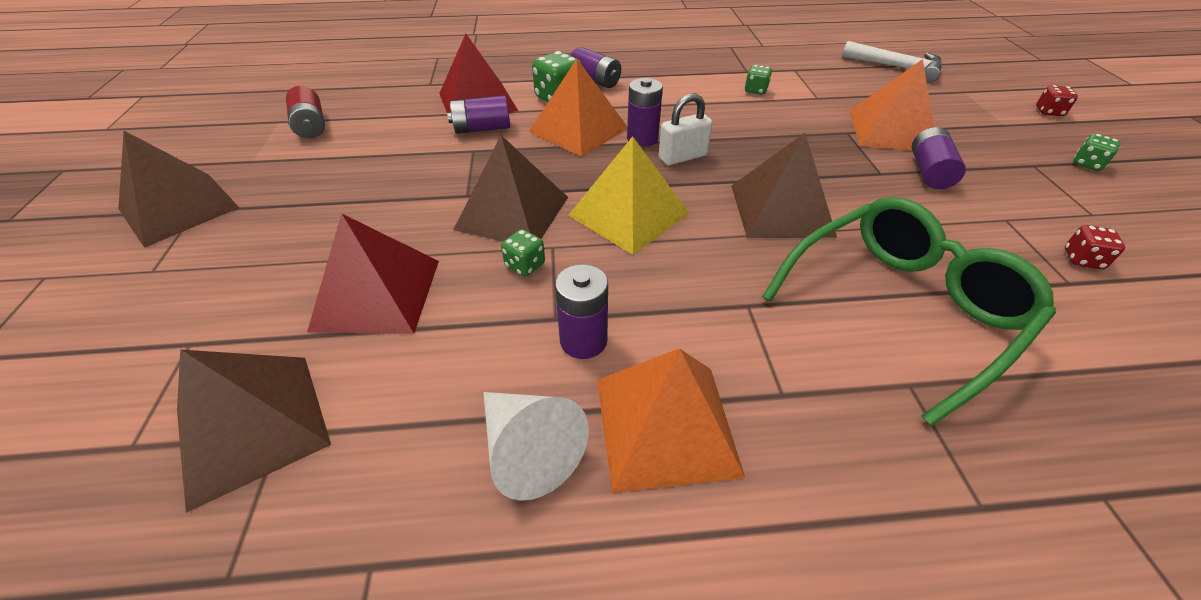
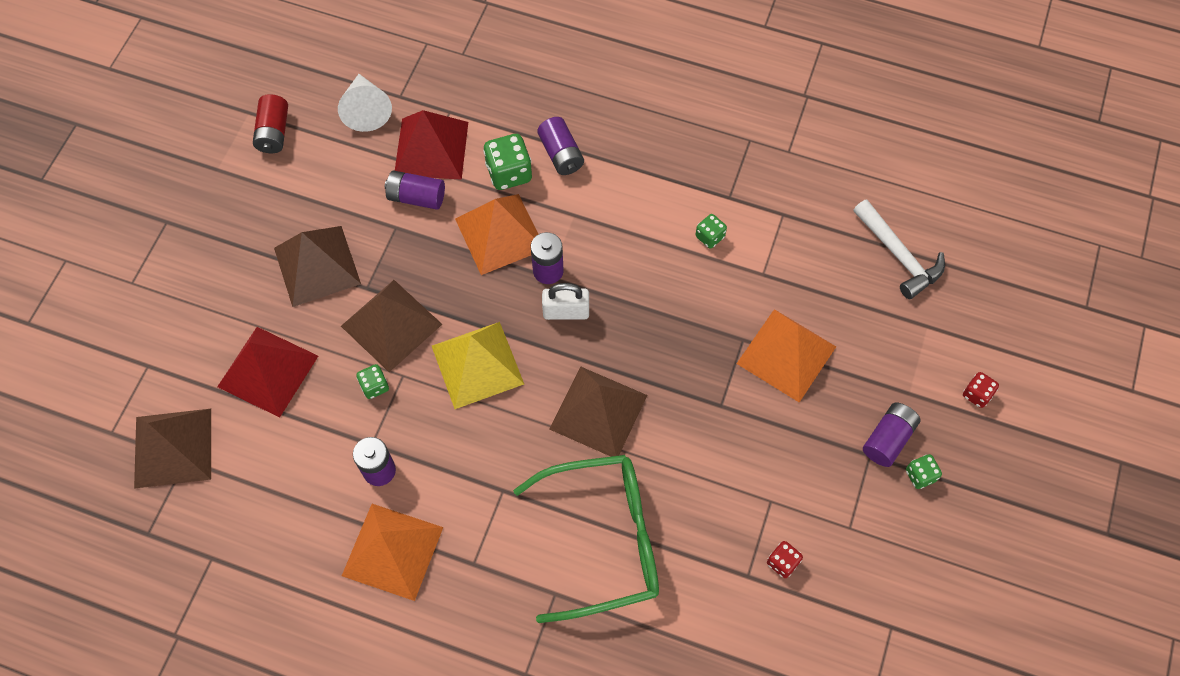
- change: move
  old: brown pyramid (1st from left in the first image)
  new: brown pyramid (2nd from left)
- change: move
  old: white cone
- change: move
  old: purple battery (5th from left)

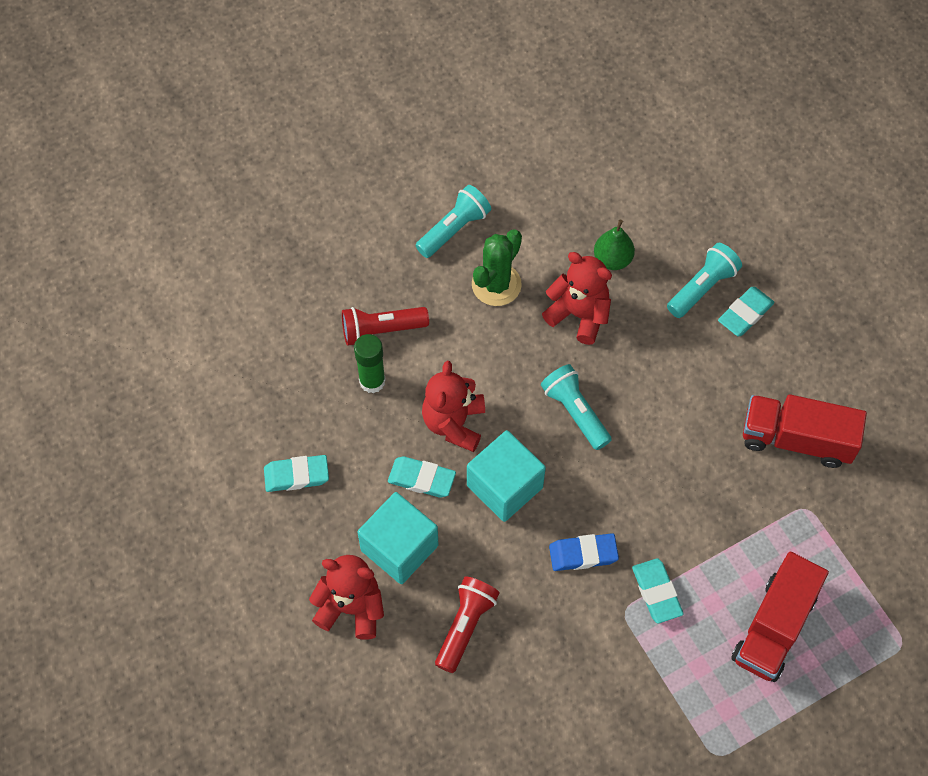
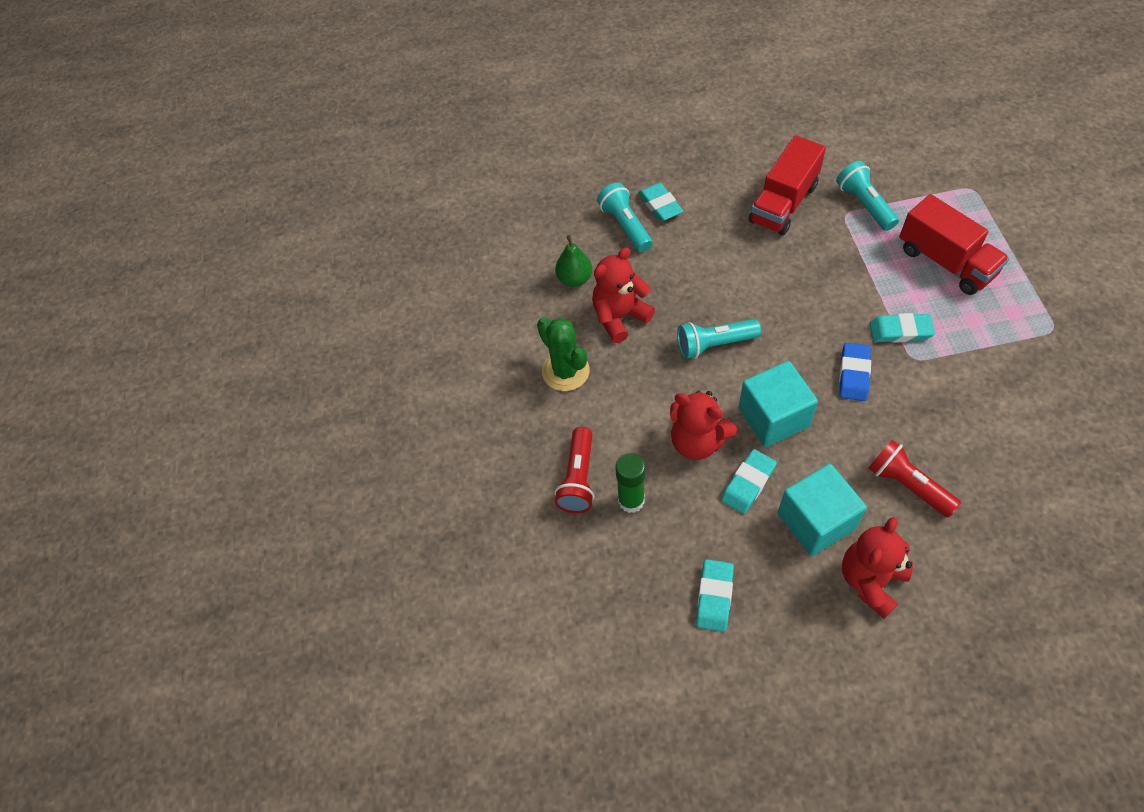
- change: move
  old: turquoise flashlight (1st from left in the first image)
  new: turquoise flashlight (3rd from left)

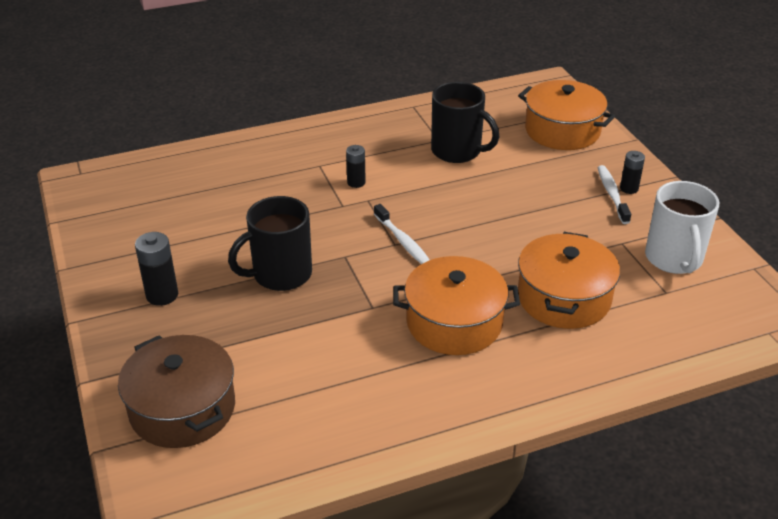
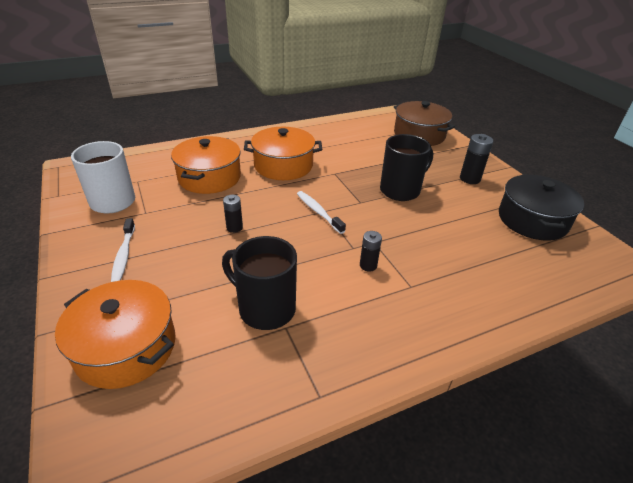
- change: move
  old: black battery (3rd from left in the first image)
  new: black battery (1st from left)
- change: insert
  new: black pot

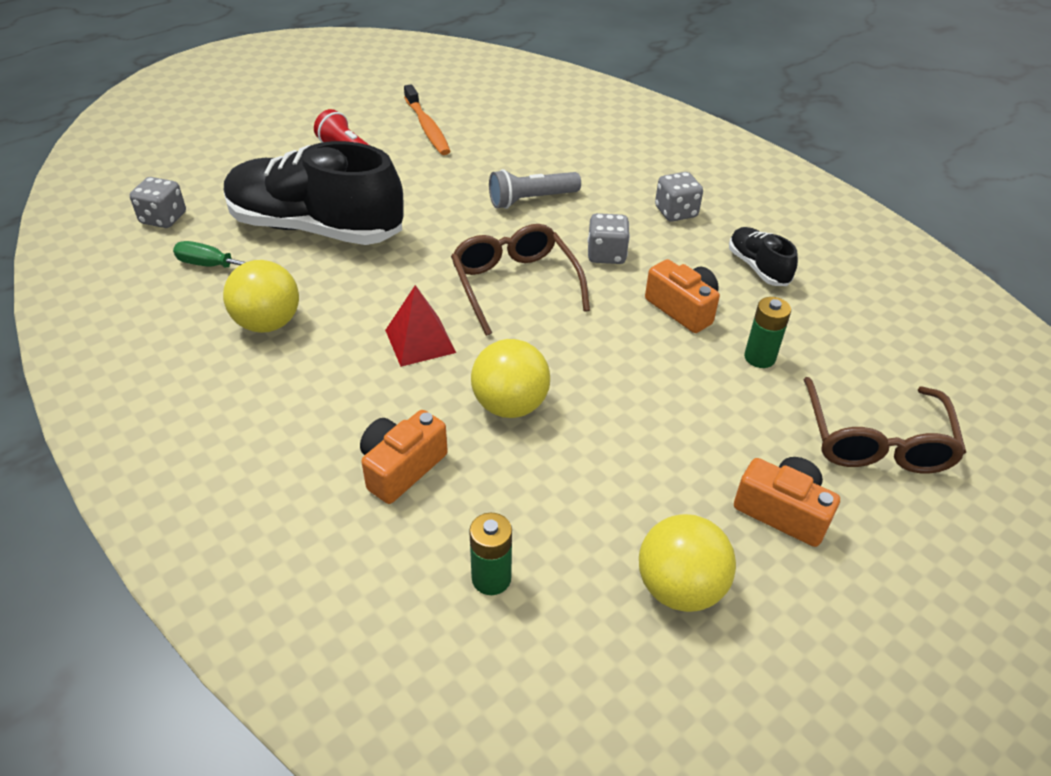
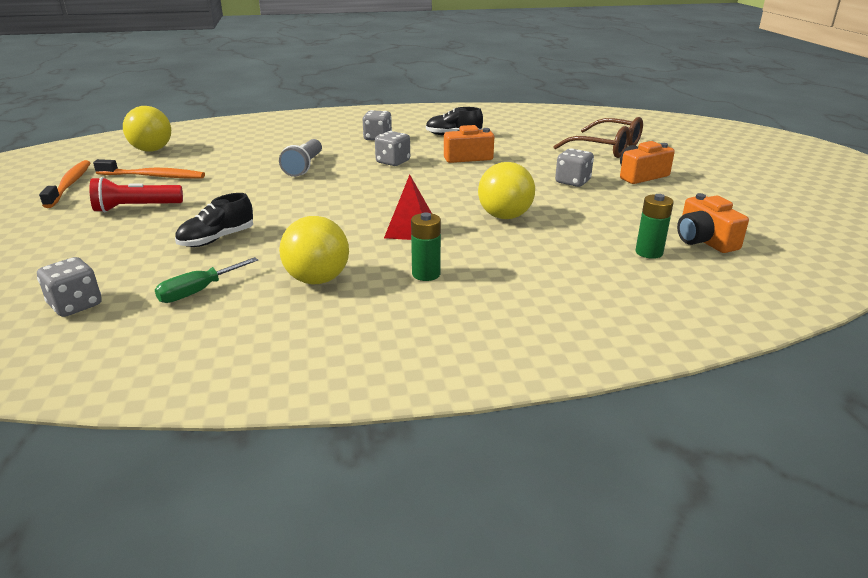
- change: insert
  new: orange toothbrush (1st from left)
- change: move
  old: yellow ball (3rd from left in the first image)
  new: yellow ball (1st from left)
- change: resize
  old: black shoe (1st from left)
  factor: 0.45
- change: move
  old: green battery (2nd from left in the first image)
  new: green battery (1st from left)
- change: insert
  new: grey dice (4th from left)
- change: move
  old: orange camera (1st from left in the first image)
  new: orange camera (3rd from left)
- change: delete
  old: brown glasses (1st from left)

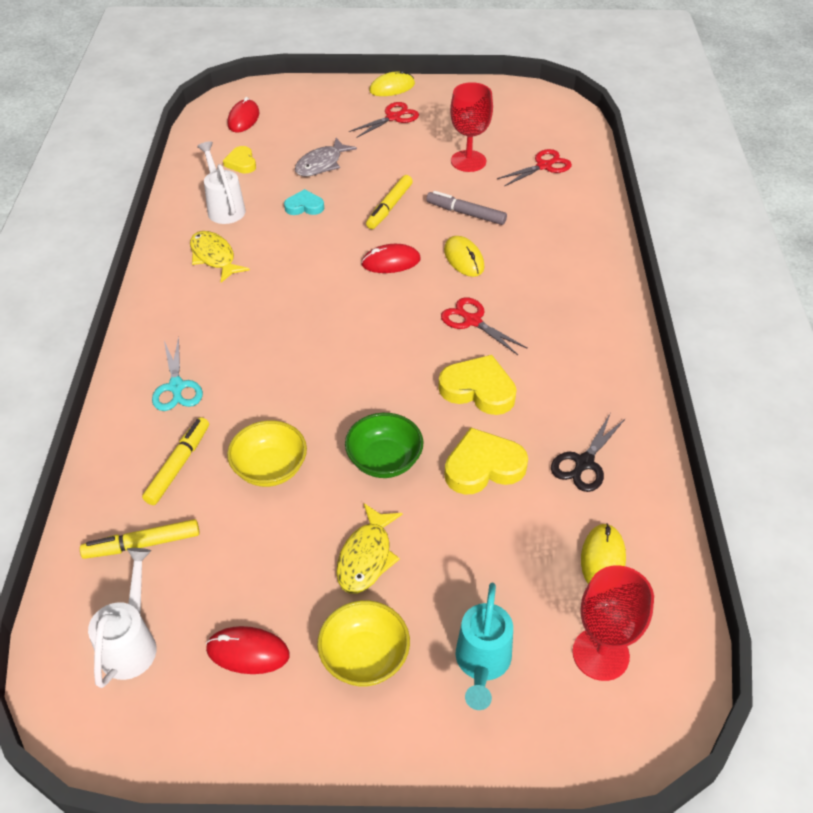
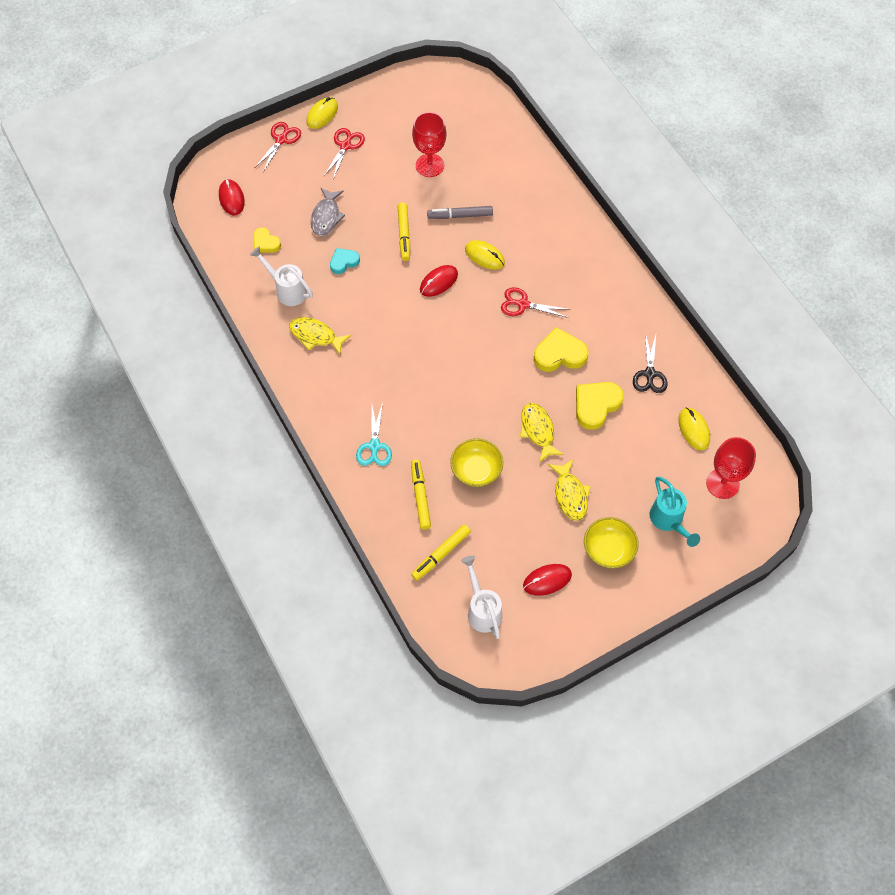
- change: move
  old: red scissors (3rd from left in the first image)
  new: red scissors (1st from left)
- change: rotate
  old: turquoise scissors
  degrees: 45
- change: replace
  old: green bowl
  new: yellow fish (2nd from left)

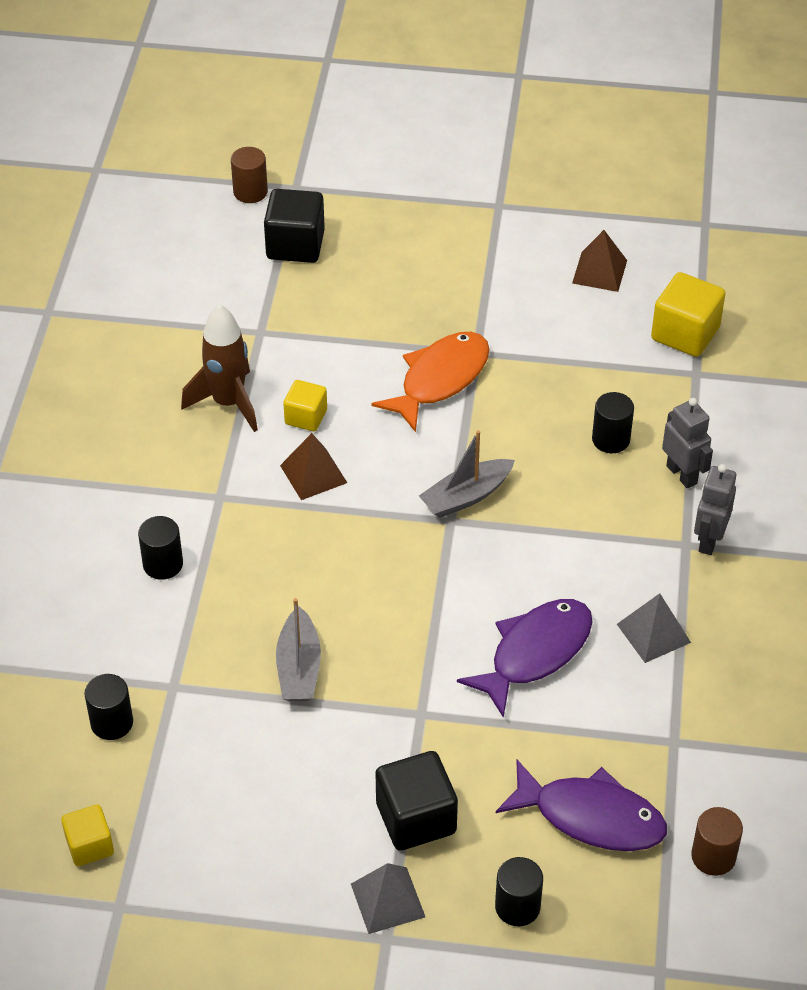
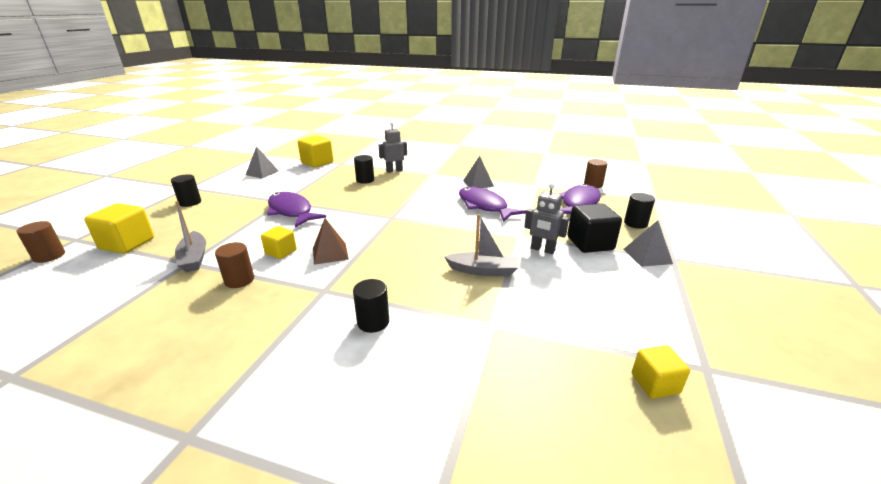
- change: recolor
  old: black cube (1st from left)
  new: yellow cube (1st from left)
- change: move
  old: black cylinder (1st from left)
- change: move
  old: grey boat (2nd from left in the first image)
  new: grey boat (1st from left)
- change: replace
  old: brown rocket
  new: brown cylinder (2nd from left)
- change: recolor
  old: brown pyramid (2nd from left)
  new: grey pyramid (1st from left)
- change: recolor
  old: orange fish
  new: purple fish (1st from left)
- change: move
  old: grey robot (2nd from left)

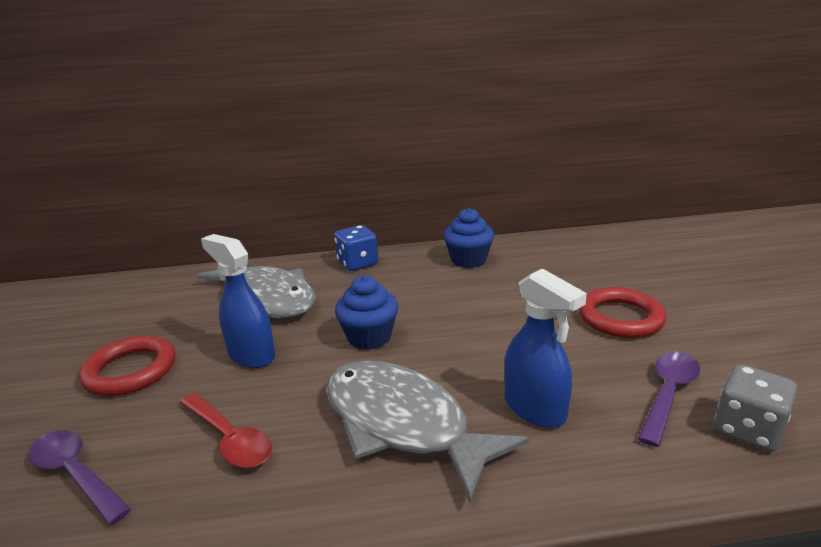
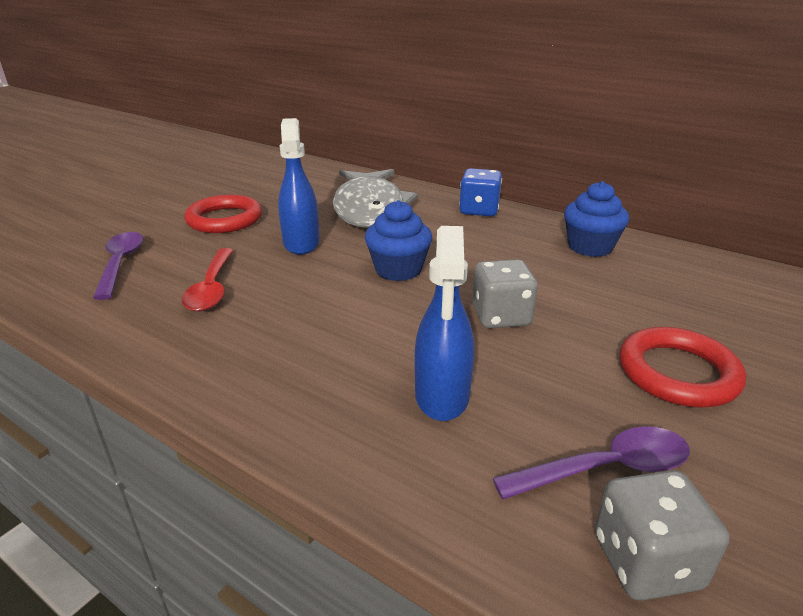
- change: insert
  new: grey dice (1st from left)
- change: delete
  old: grey fish (2nd from left)

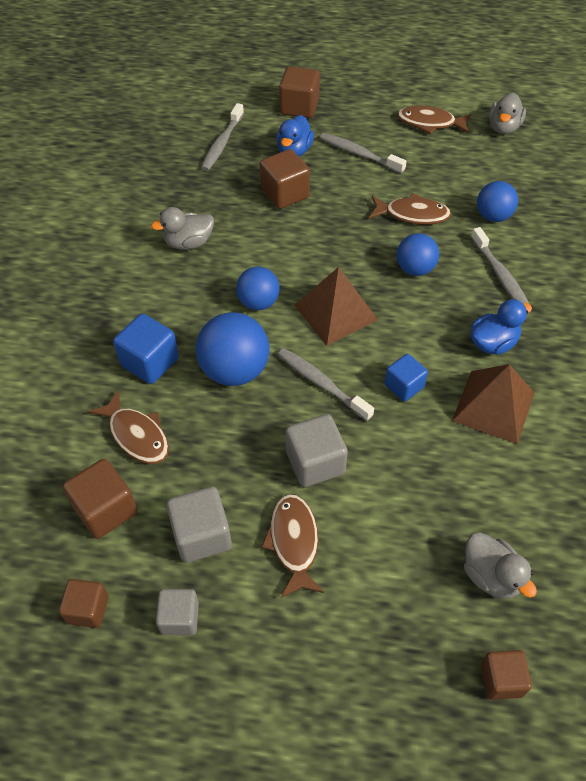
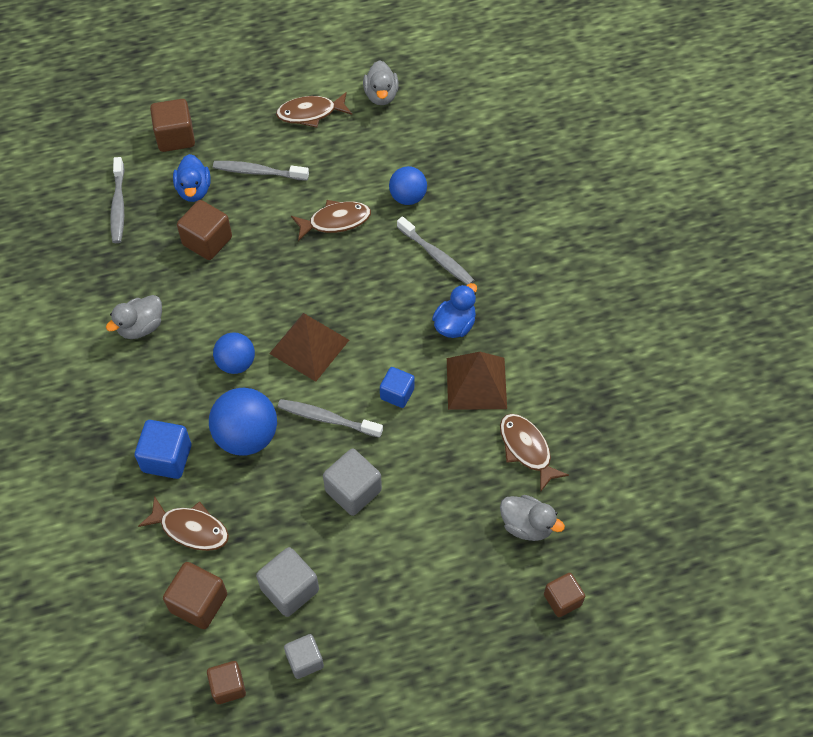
- change: move
  old: brown fish (2nd from left in the first image)
  new: brown fish (4th from left)
- change: delete
  old: blue ball (3rd from left)

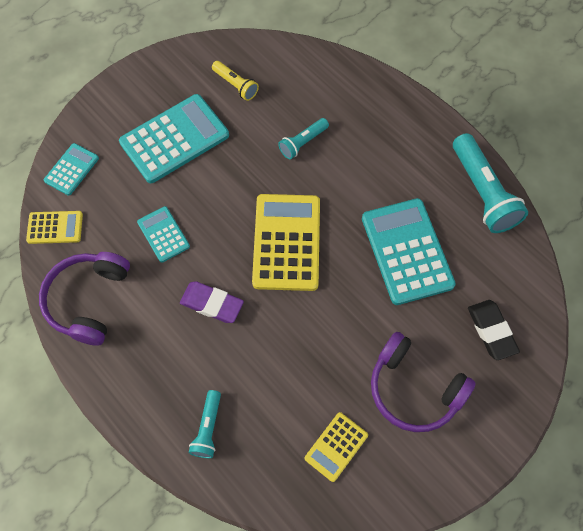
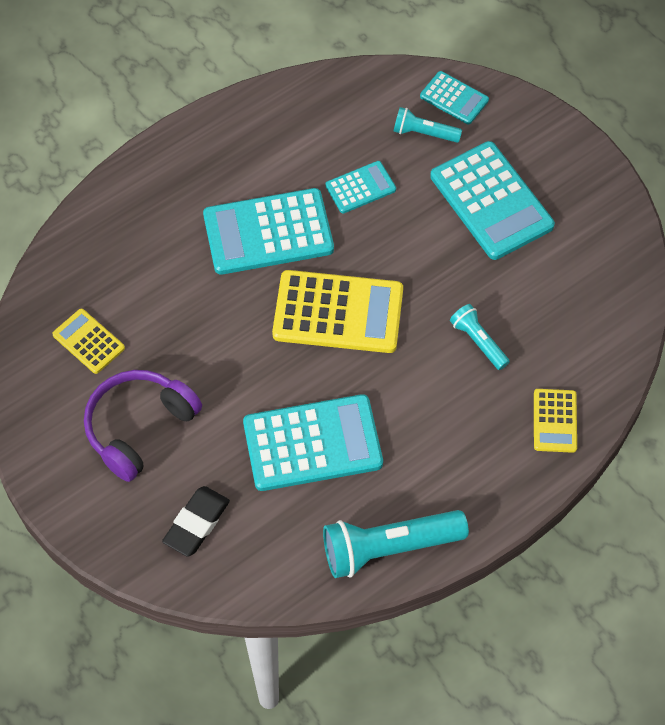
- change: rotate
  old: black eraser
  degrees: -45
- change: replace
  old: purple eraser
  new: turquoise calculator (1st from left)
- change: move
  old: turquoise flashlight (1st from left in the first image)
  new: turquoise flashlight (2nd from left)
- change: move
  old: yellow calculator (1st from left in the first image)
  new: yellow calculator (3rd from left)
- change: delete
  old: purple headphones (1st from left)
- change: delete
  old: yellow flashlight

